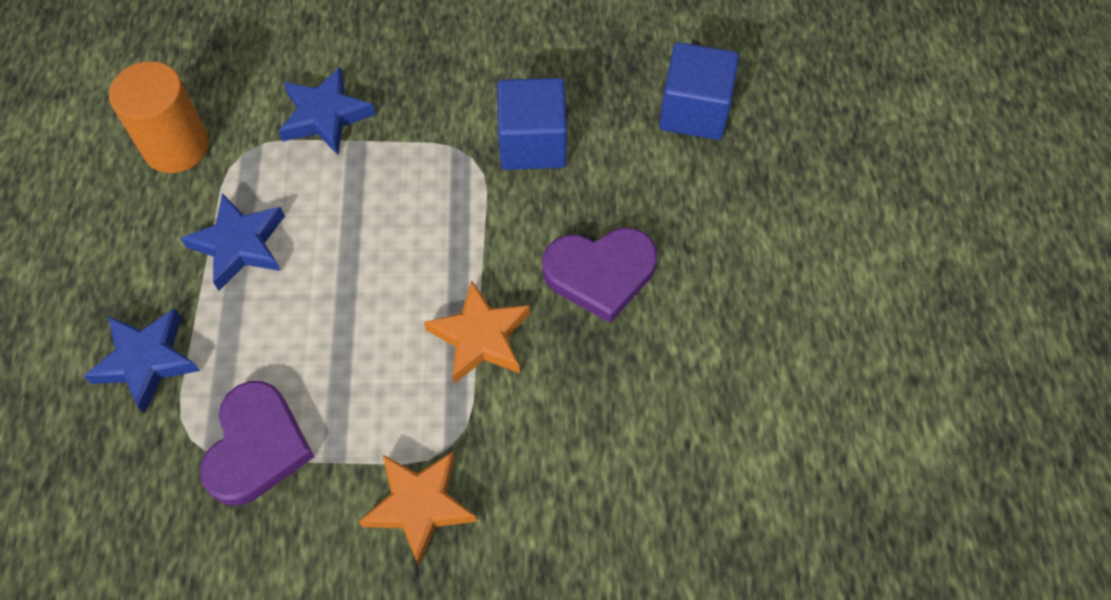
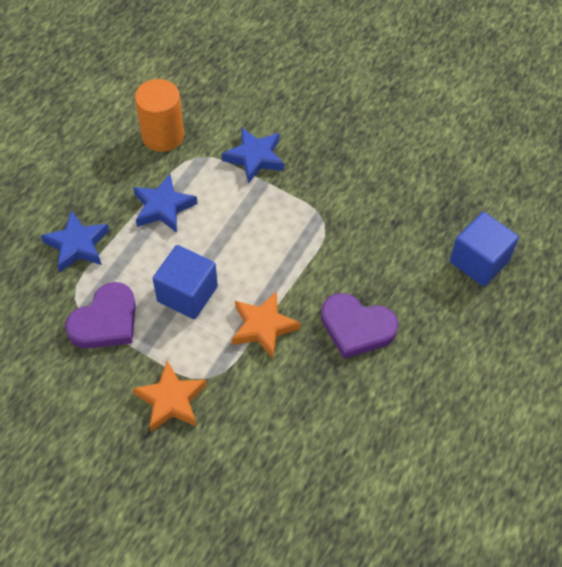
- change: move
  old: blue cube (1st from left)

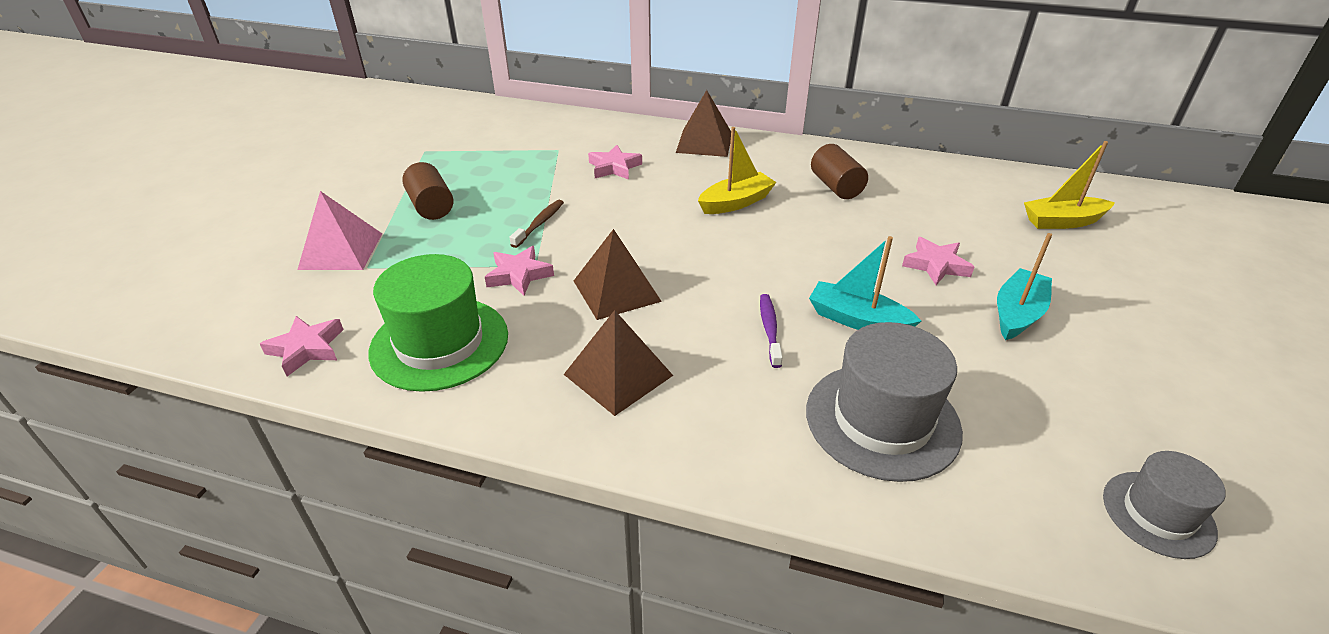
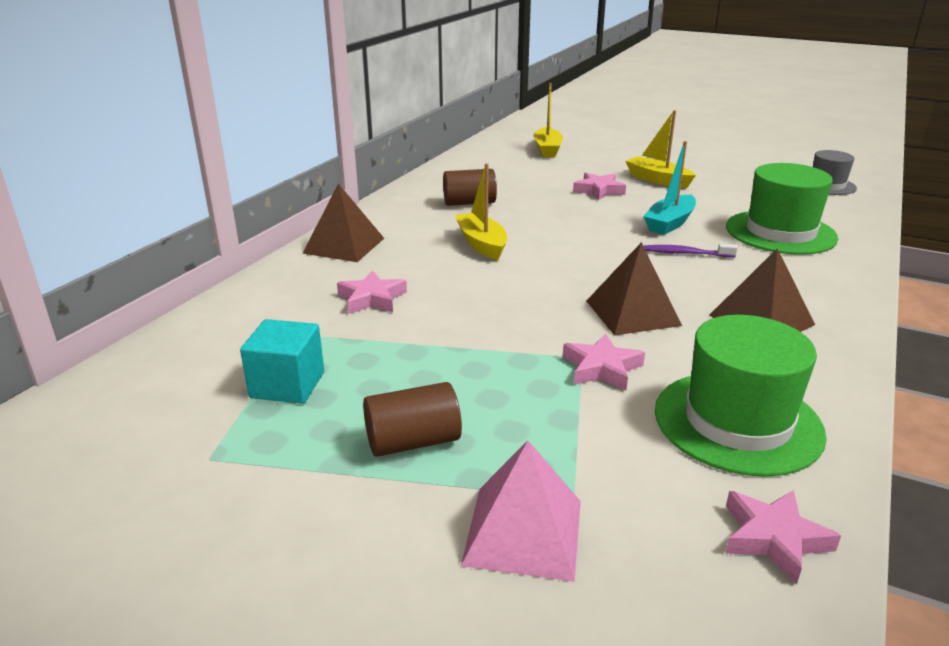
- change: insert
  new: turquoise cube
- change: recolor
  old: turquoise boat (2nd from left)
  new: yellow boat (3rd from left)
- change: recolor
  old: grey hat (1st from left)
  new: green hat (2nd from left)
- change: delete
  old: brown toothbrush

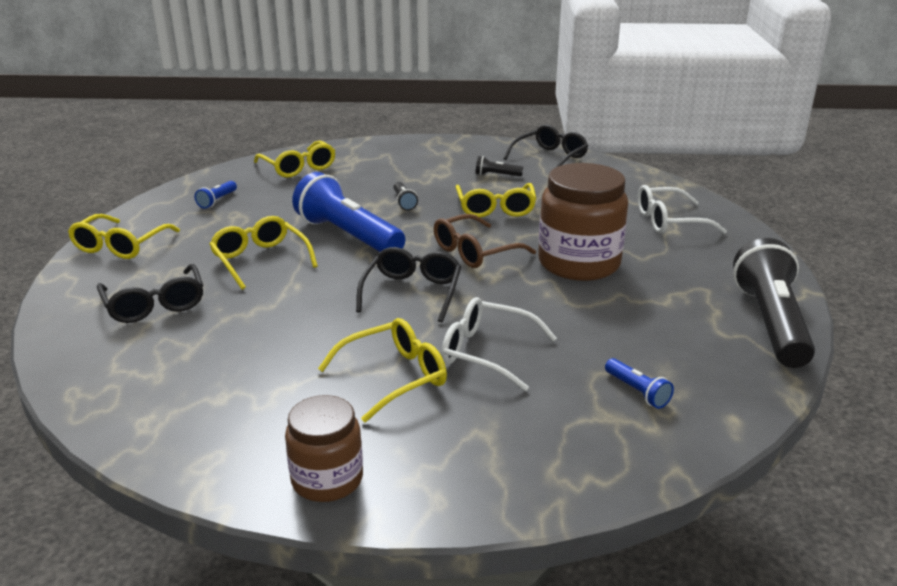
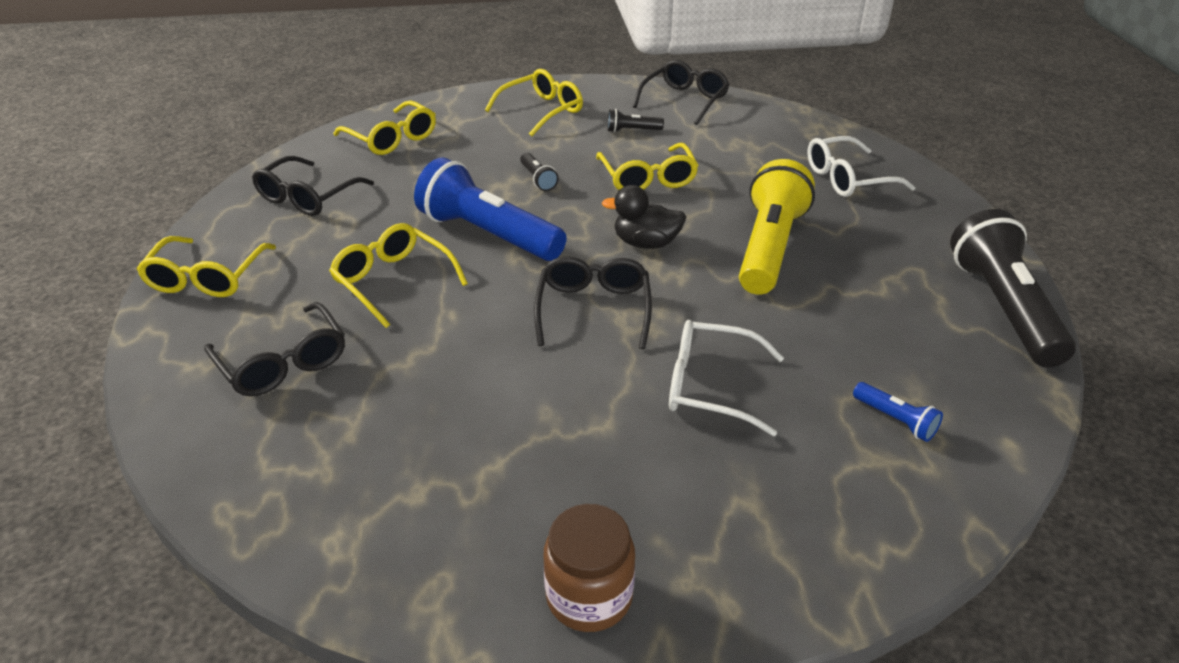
- change: replace
  old: blue flashlight (1st from left)
  new: black glasses (2nd from left)
- change: move
  old: yellow glasses (4th from left)
- change: replace
  old: brown glasses
  new: black duck
- change: replace
  old: brown jar (2nd from left)
  new: yellow flashlight

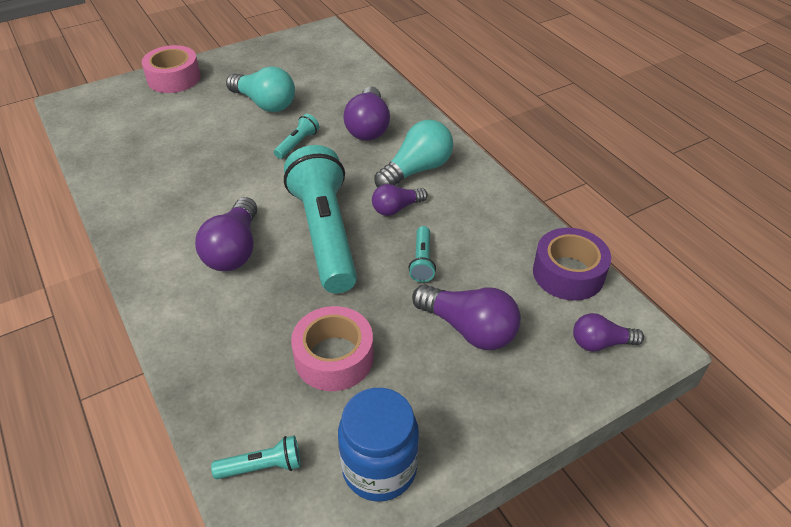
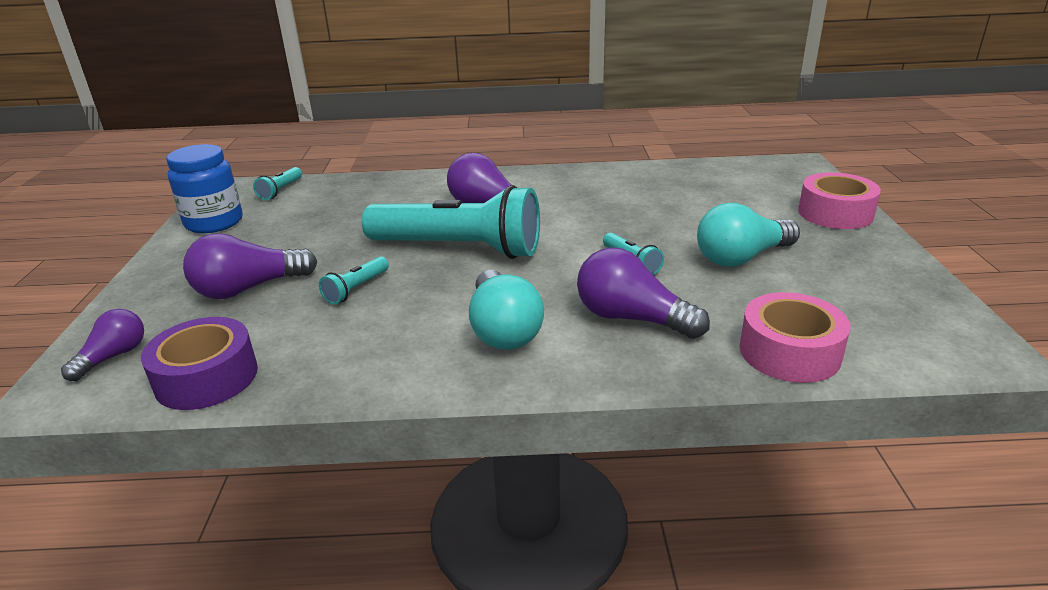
- change: rotate
  old: turquoise flashlight (4th from left in the first image)
  degrees: -90
- change: move
  old: pink tape (2nd from left in the first image)
  new: pink tape (1st from left)
- change: delete
  old: purple light bulb (3rd from left)

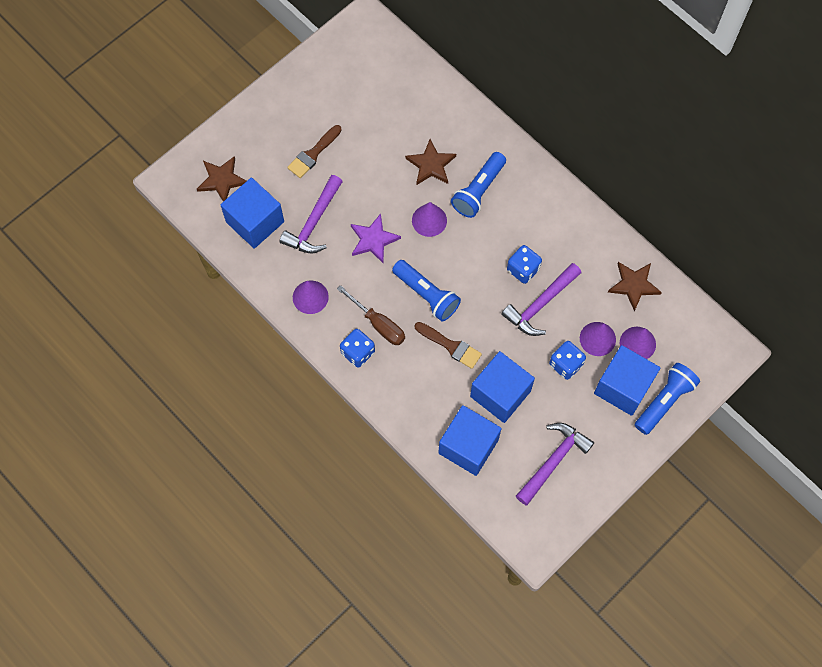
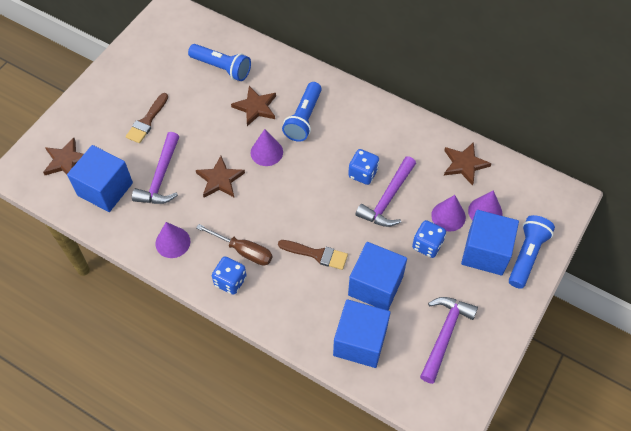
- change: move
  old: blue flashlight (1st from left)
- change: recolor
  old: purple star
  new: brown star (2nd from left)

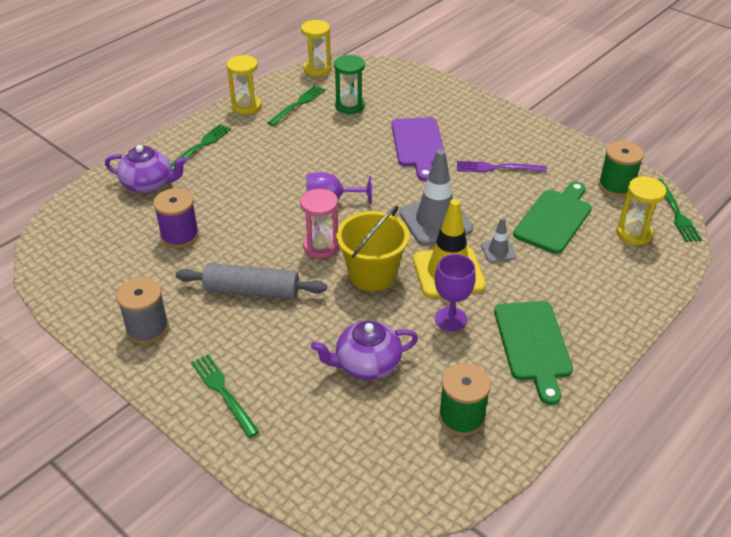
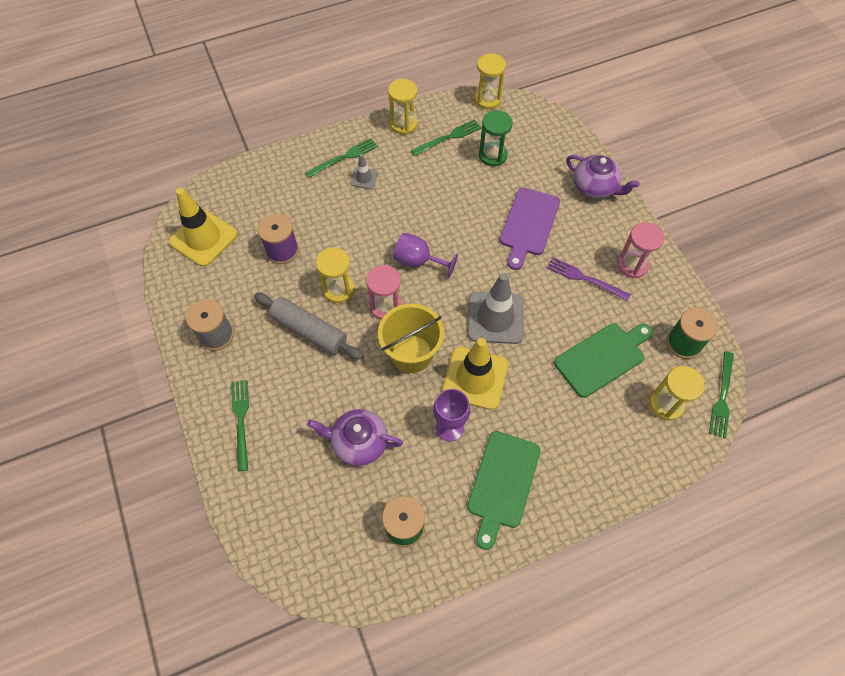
- change: insert
  new: yellow traffic cone (1st from left)
- change: insert
  new: yellow hourglass (1st from left)
- change: move
  old: grey traffic cone (2nd from left in the first image)
  new: grey traffic cone (1st from left)
- change: move
  old: purple teapot (1st from left in the first image)
  new: purple teapot (2nd from left)
- change: insert
  new: pink hourglass (2nd from left)

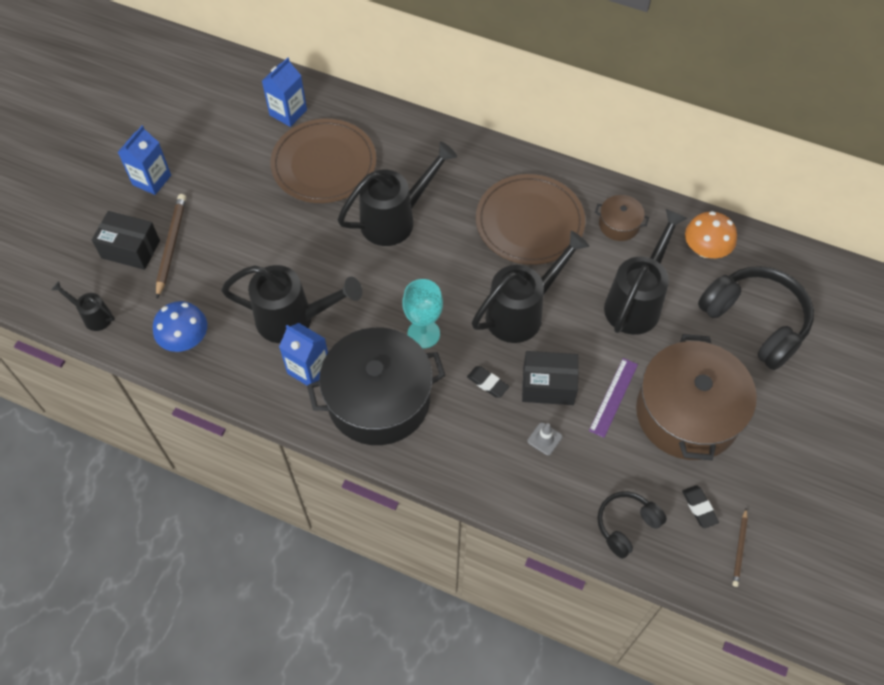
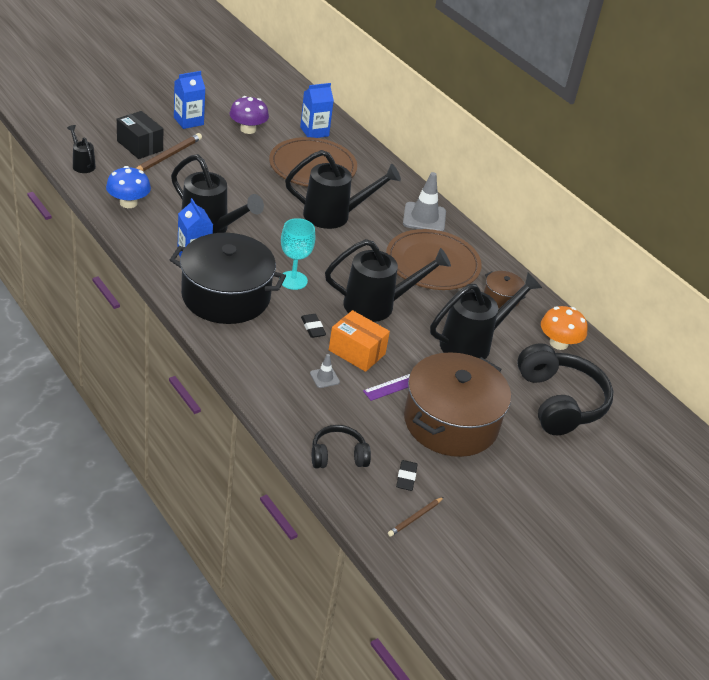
- change: insert
  new: purple mushroom
- change: recolor
  old: black box (2nd from left)
  new: orange box
- change: insert
  new: grey traffic cone (2nd from left)

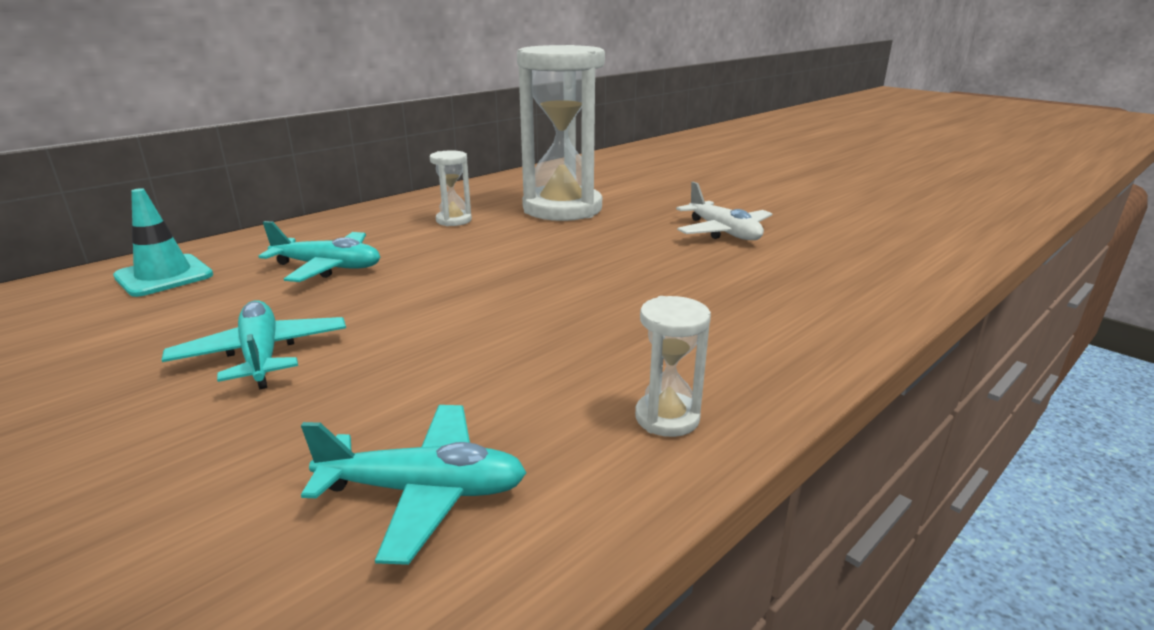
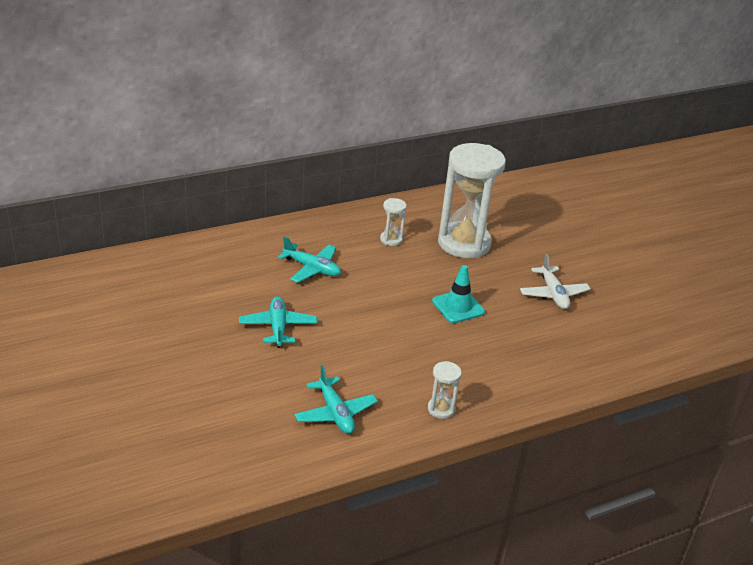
- change: rotate
  old: turquoise plane (3rd from left)
  degrees: 45
- change: move
  old: turquoise traffic cone

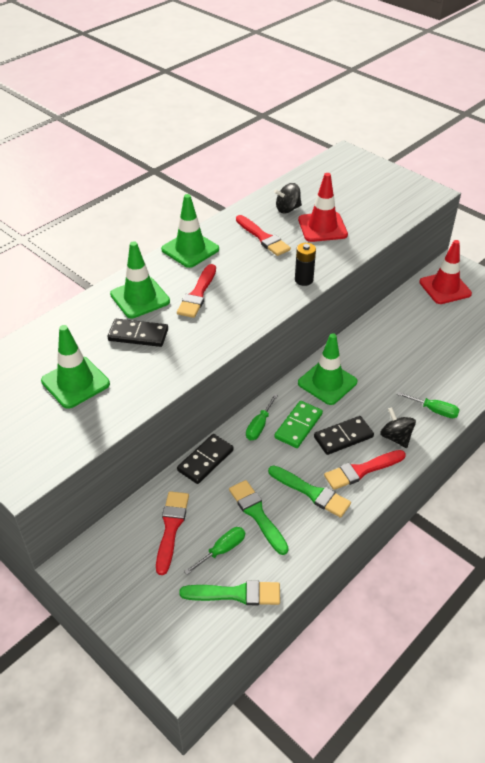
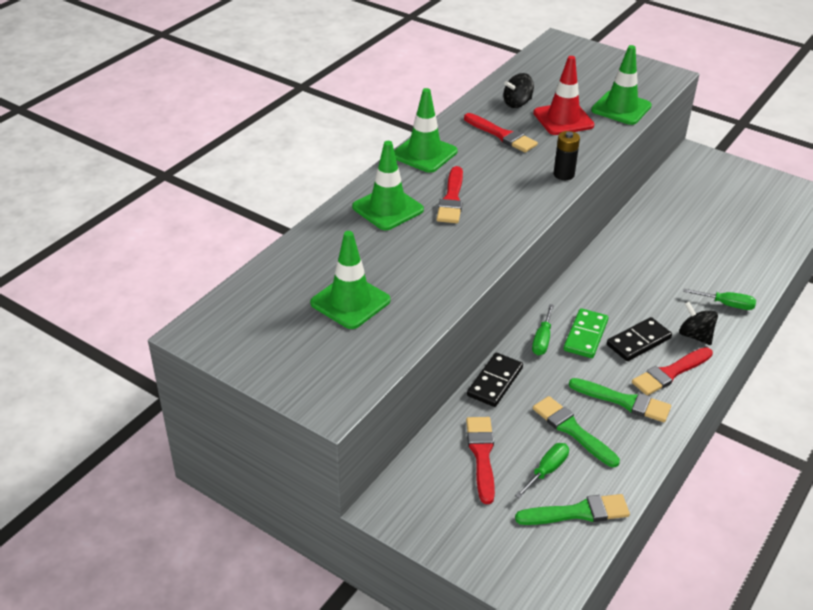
- change: move
  old: green traffic cone (4th from left)
- change: delete
  old: black domino (1st from left)
- change: delete
  old: red traffic cone (2nd from left)

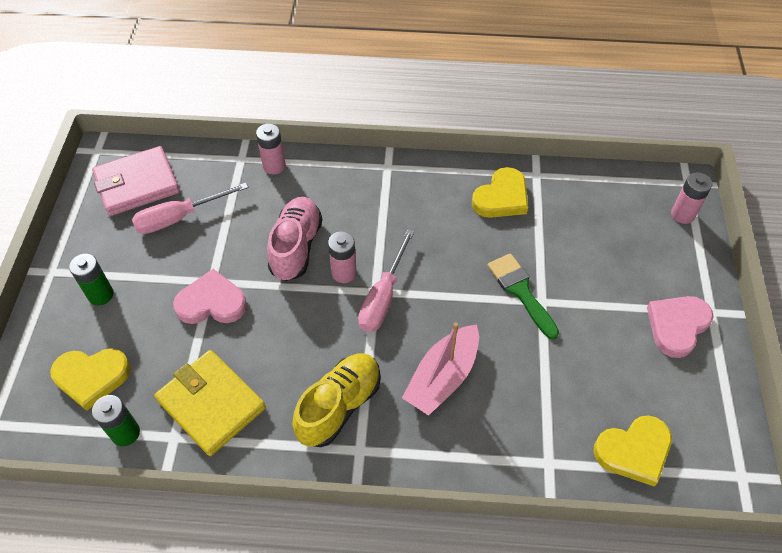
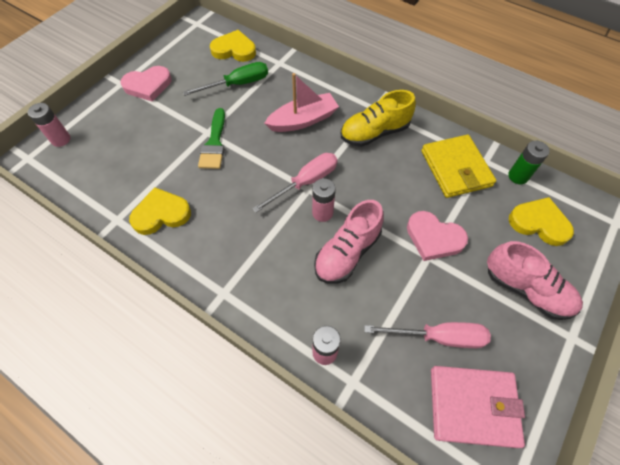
- change: insert
  new: green screwdriver
- change: replace
  old: green battery (1st from left)
  new: pink shoe (2nd from left)

